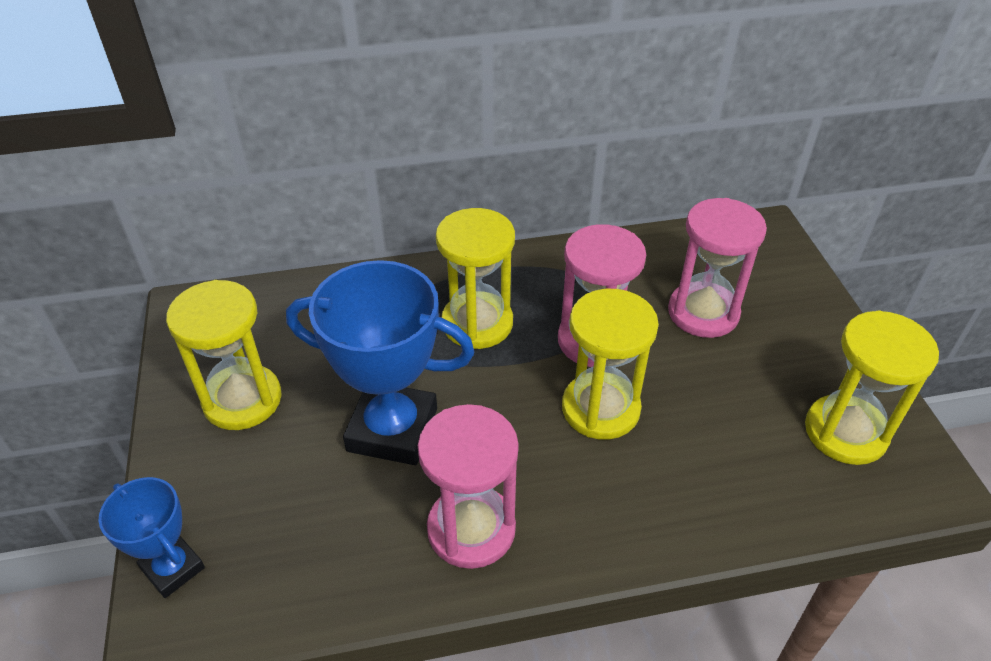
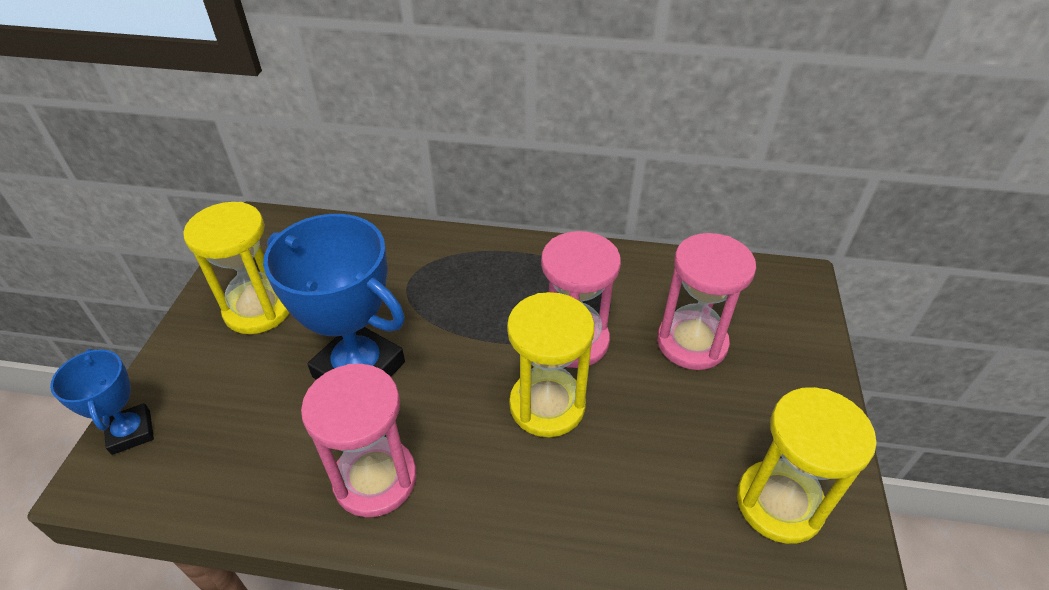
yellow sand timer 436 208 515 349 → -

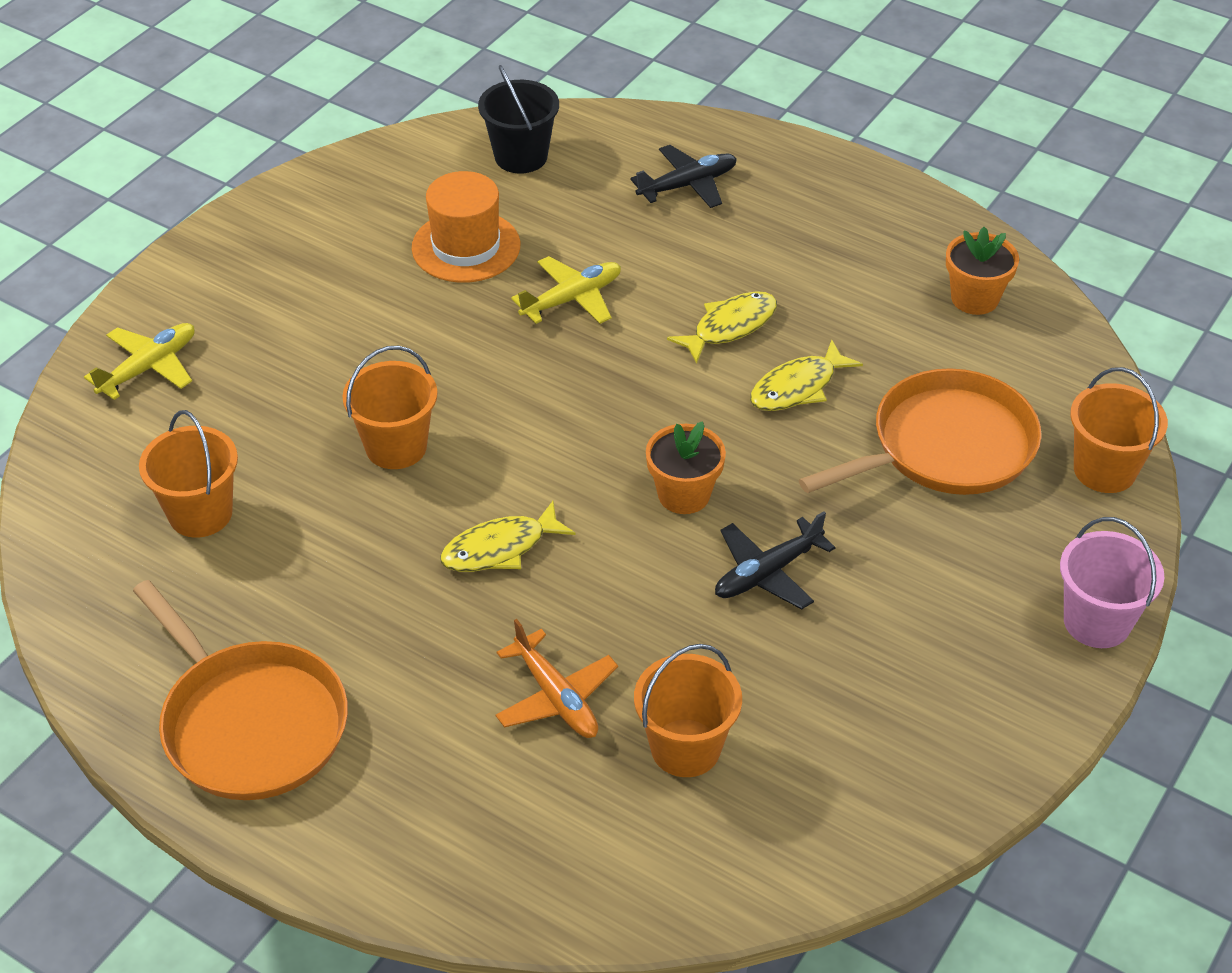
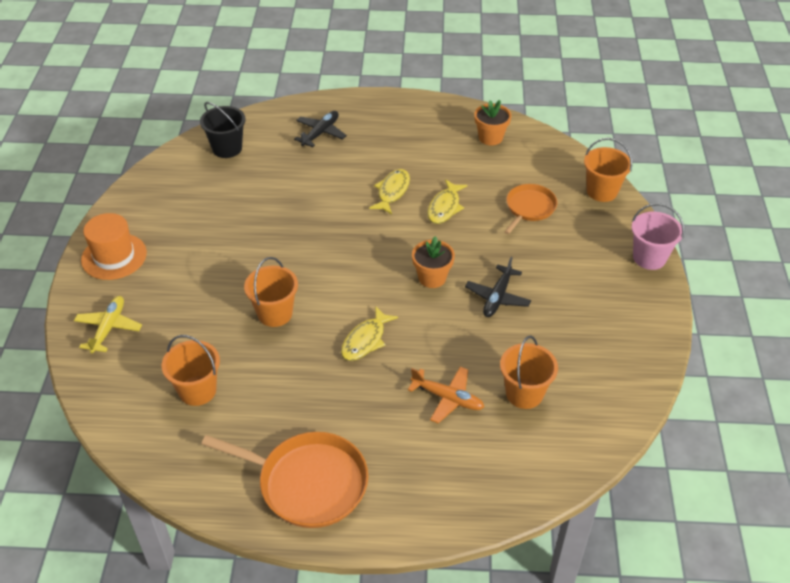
orange-coloured tall hat 412 171 520 283 → orange-coloured tall hat 81 213 147 280, relocated
orange-coloured frying pan 799 368 1041 495 → orange-coloured frying pan 504 184 557 234, x0.61
yellow toy plane 511 256 621 324 → -

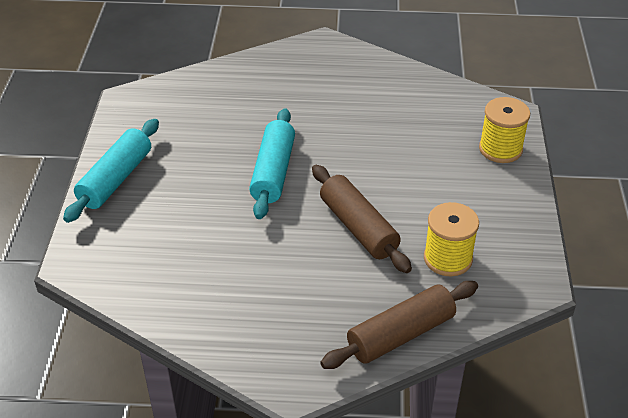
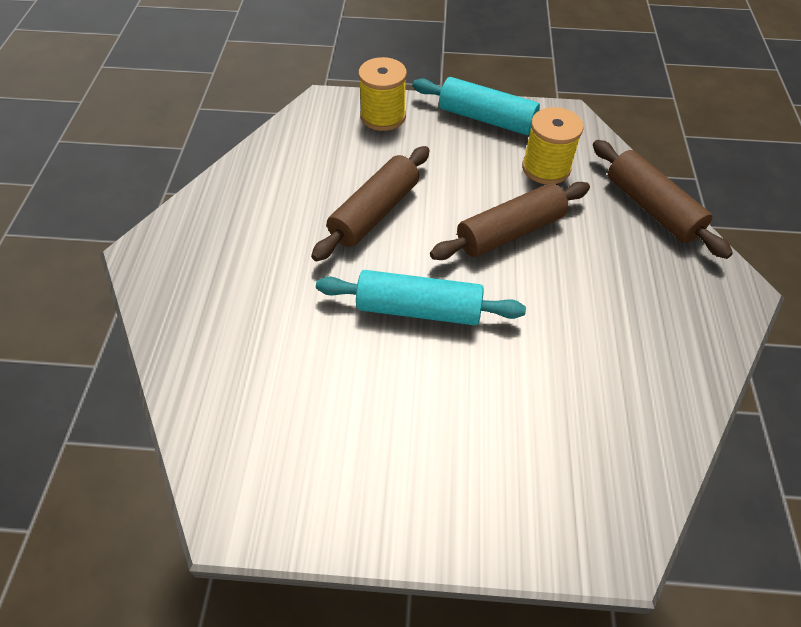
- → brown pastry roller 311 146 430 261
teal pastry roller 63 119 159 223 → teal pastry roller 413 77 540 135, relocated

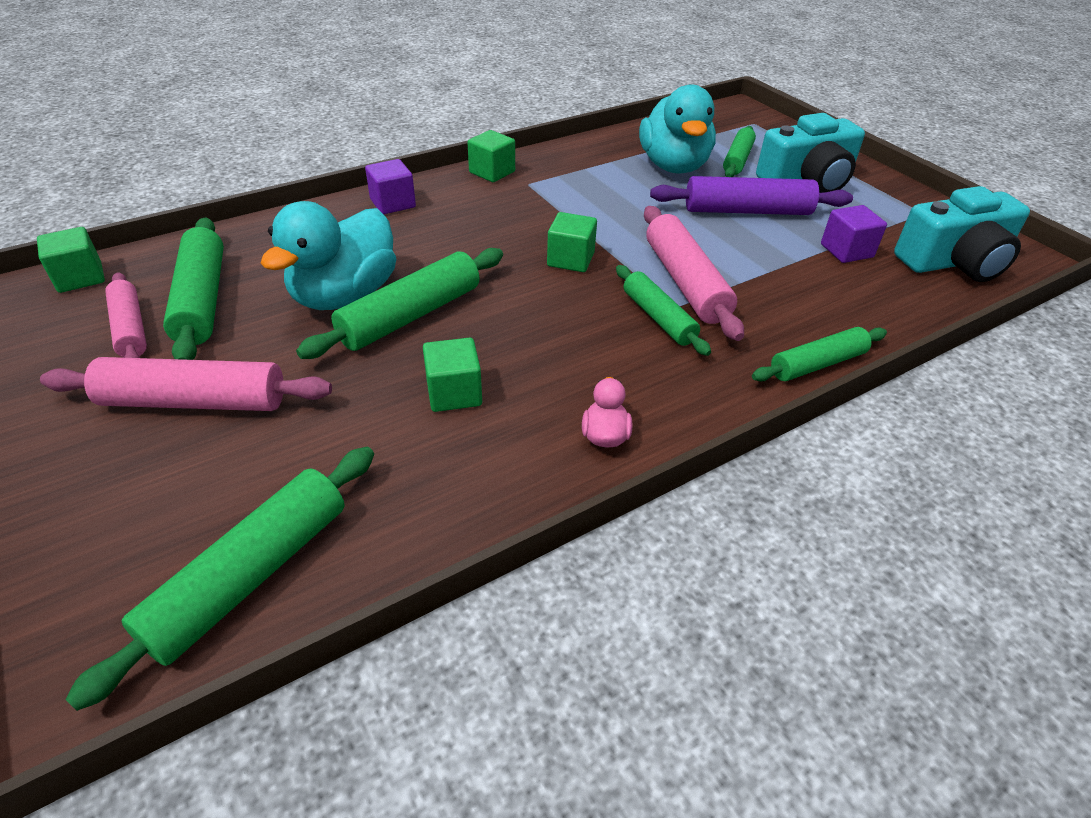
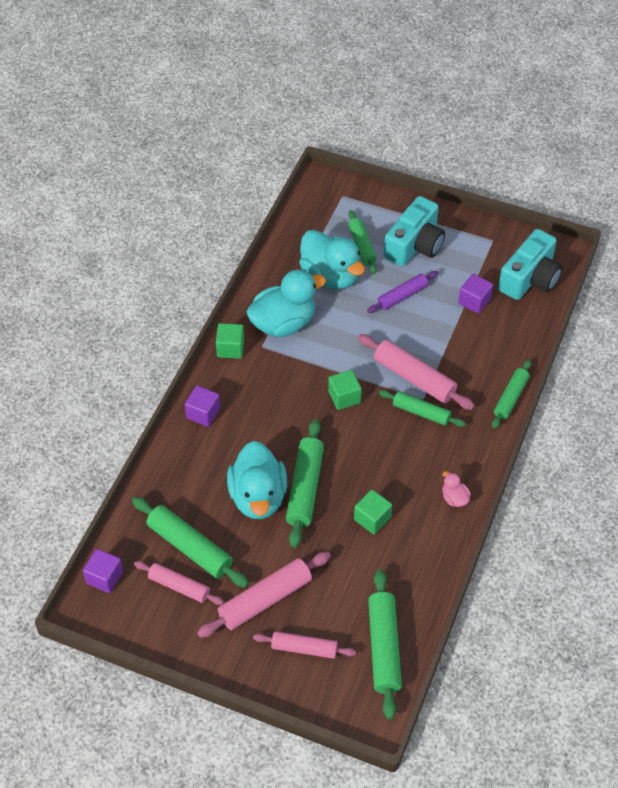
leaf-green block 37 227 105 293 → royal purple block 83 549 123 593
- → teal toy duck 246 270 326 337
- → pink pastry roller 253 631 356 659
royal purple pastry roller 650 176 853 215 → royal purple pastry roller 367 271 438 313, x0.65

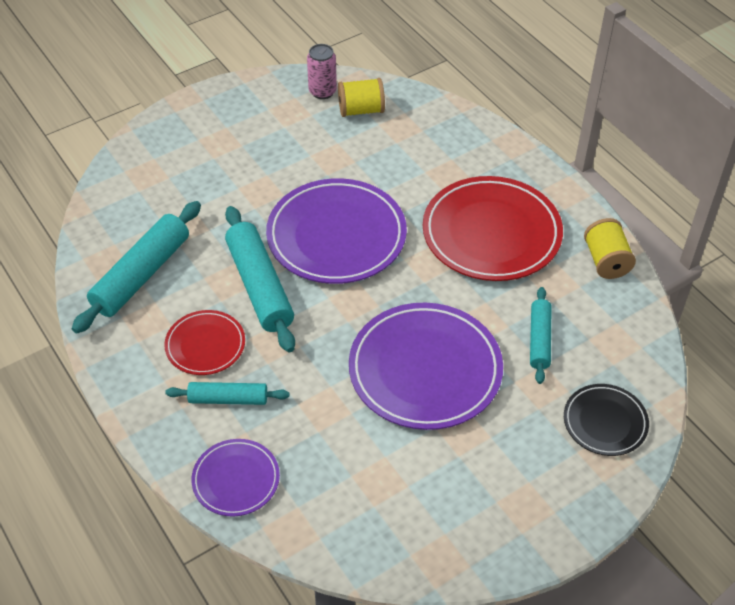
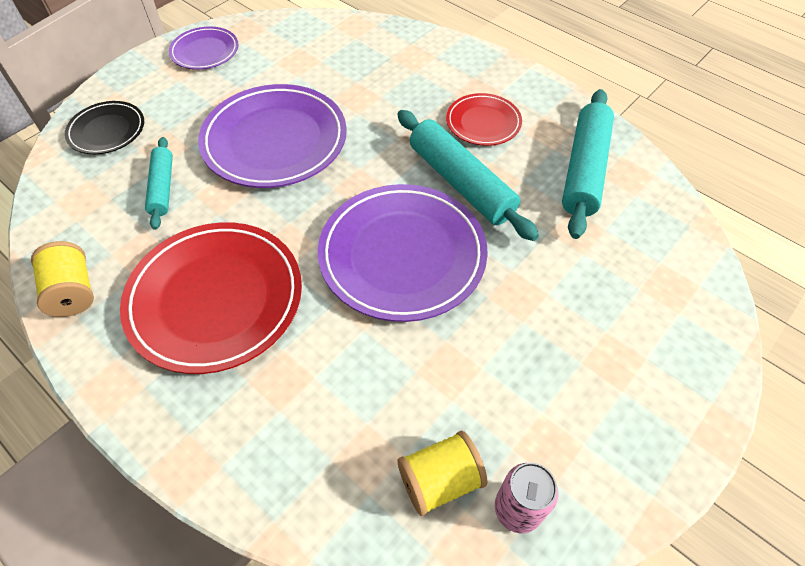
royal purple flat dish 191 439 280 517 → royal purple flat dish 169 27 238 70, relocated
teal pastry roller 165 382 289 405 → -

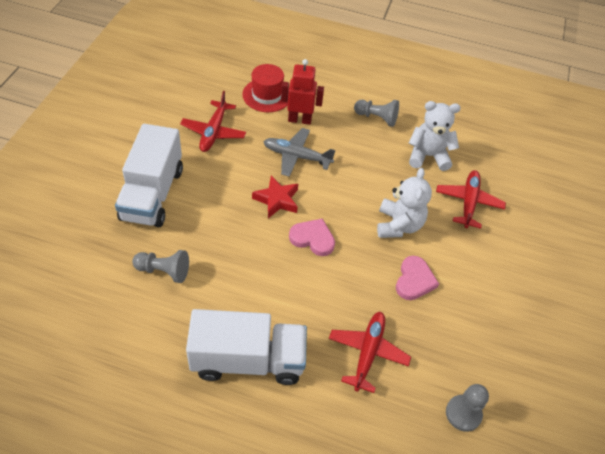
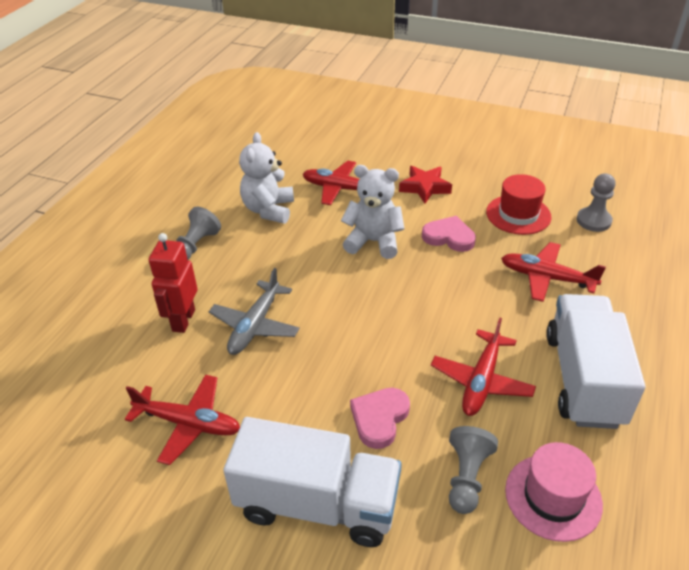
pink love heart 289 218 335 256 → pink love heart 350 388 410 449, relocated
red five-pointed star 252 176 298 218 → red five-pointed star 399 166 452 203, relocated
- → red toy plane 431 318 536 416
red tall hat 242 64 289 112 → red tall hat 486 174 552 235, relocated
- → pink tall hat 505 442 603 542

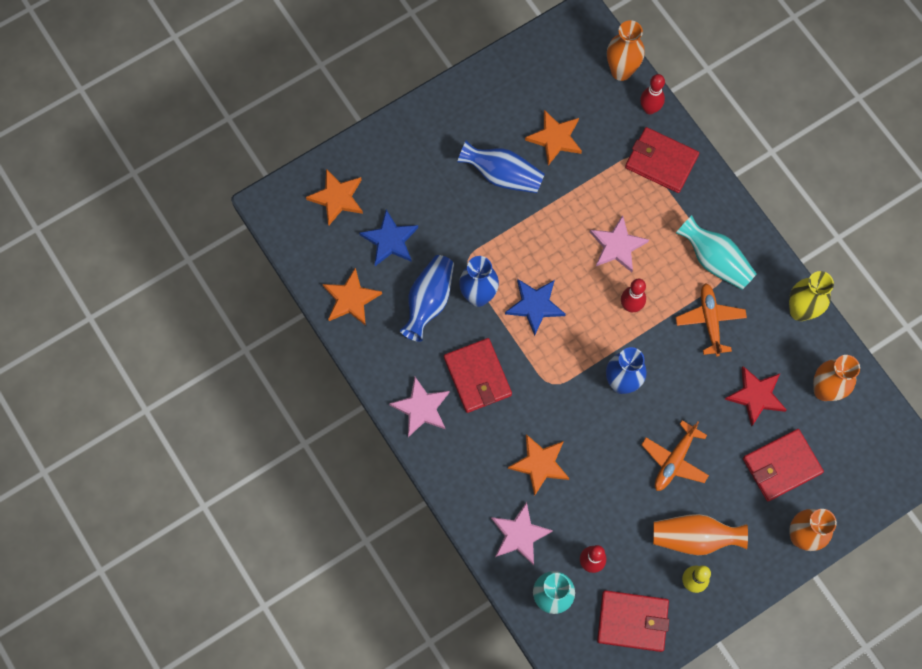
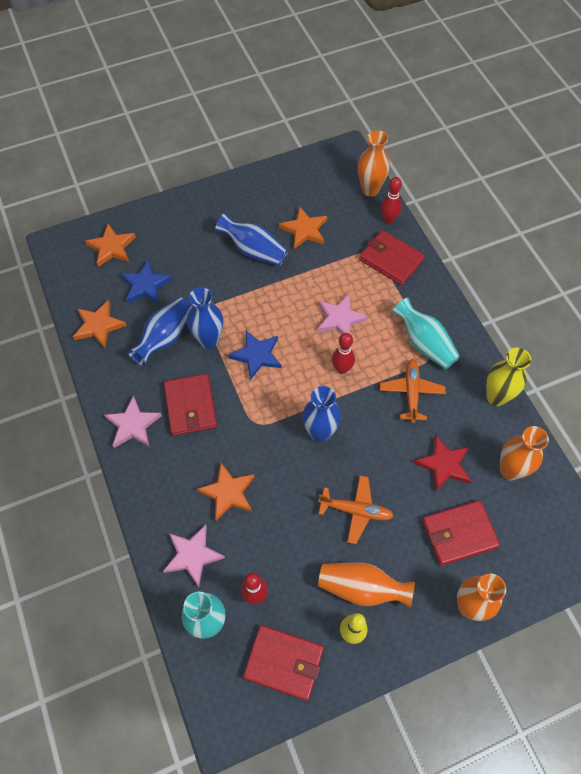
orange-coloured toy plane 641 420 709 491 → orange-coloured toy plane 318 475 394 544, 120 degrees counterclockwise

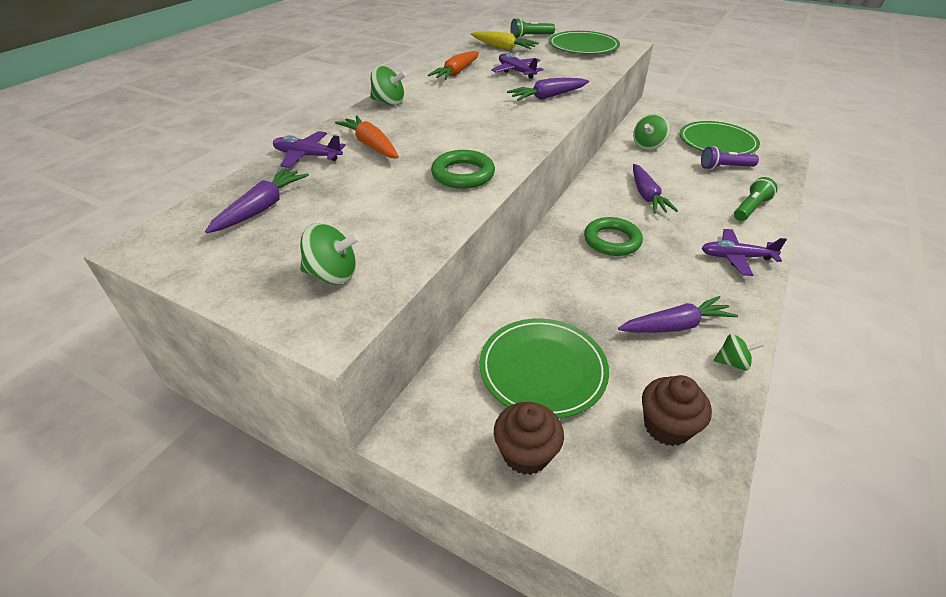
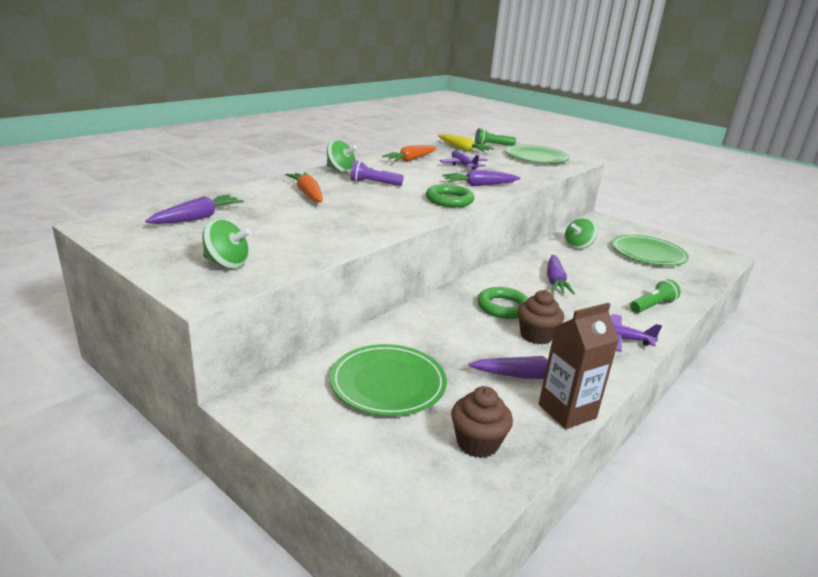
royal purple pocket torch 701 146 759 170 → royal purple pocket torch 350 160 404 186, relocated
leaf-green torus 431 150 495 189 → leaf-green torus 426 184 474 207, relocated
brown muffin 494 402 564 475 → brown muffin 518 290 564 344, relocated
leaf-green toy top 714 334 764 370 → brown juice carton 539 303 619 429
royal purple toy plane 273 131 346 168 → -

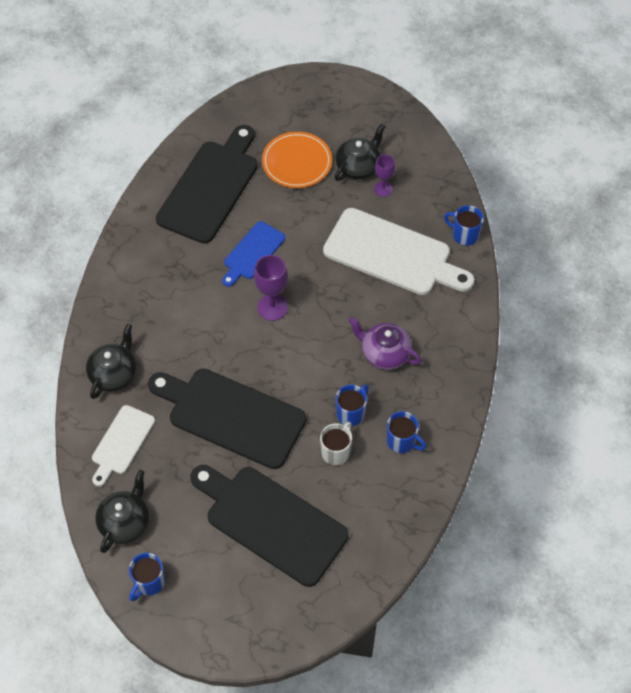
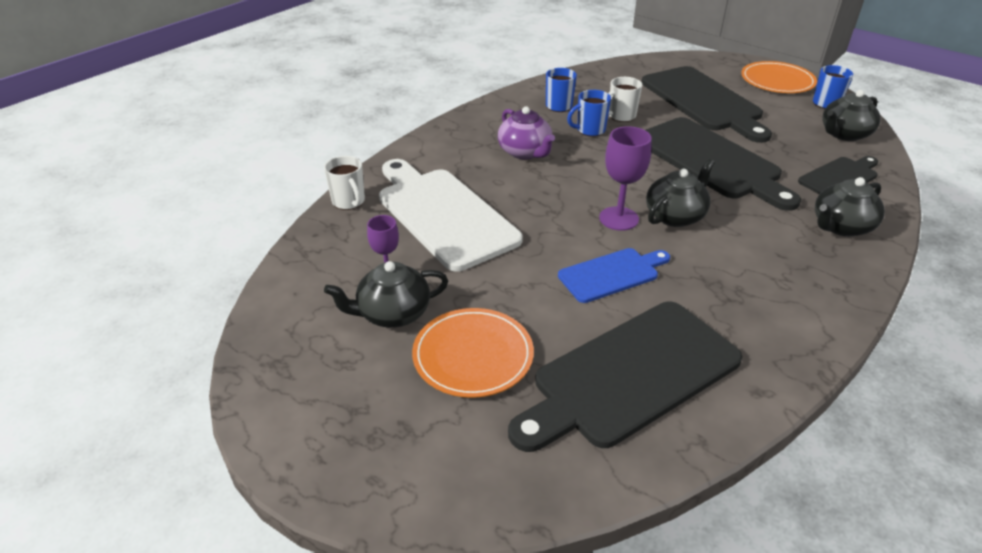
royal blue mug 444 205 484 246 → snow-white mug 324 156 365 210
- → ebony tea pot 646 159 715 227
- → orange-coloured flat dish 741 61 817 93
snow-white cutting board 92 405 155 486 → ebony cutting board 798 156 878 194

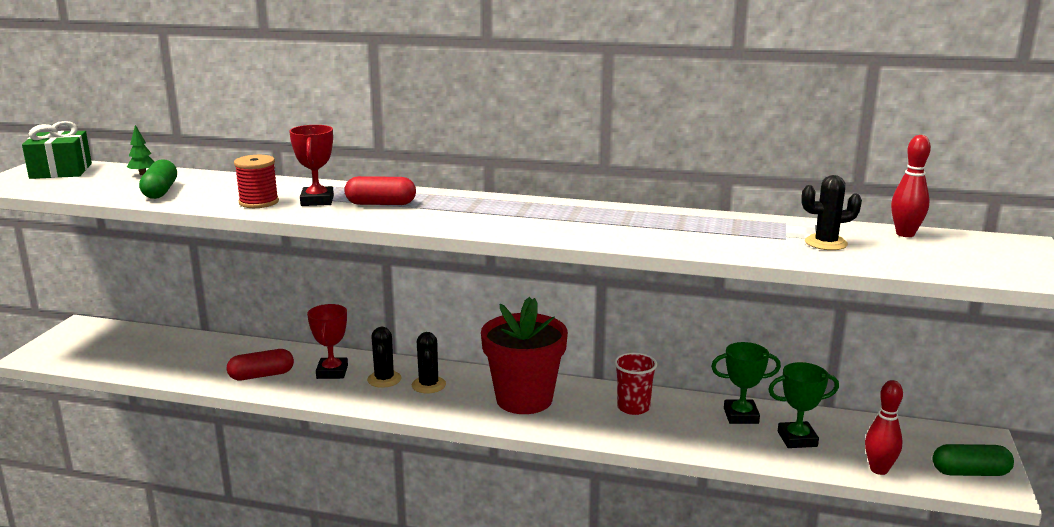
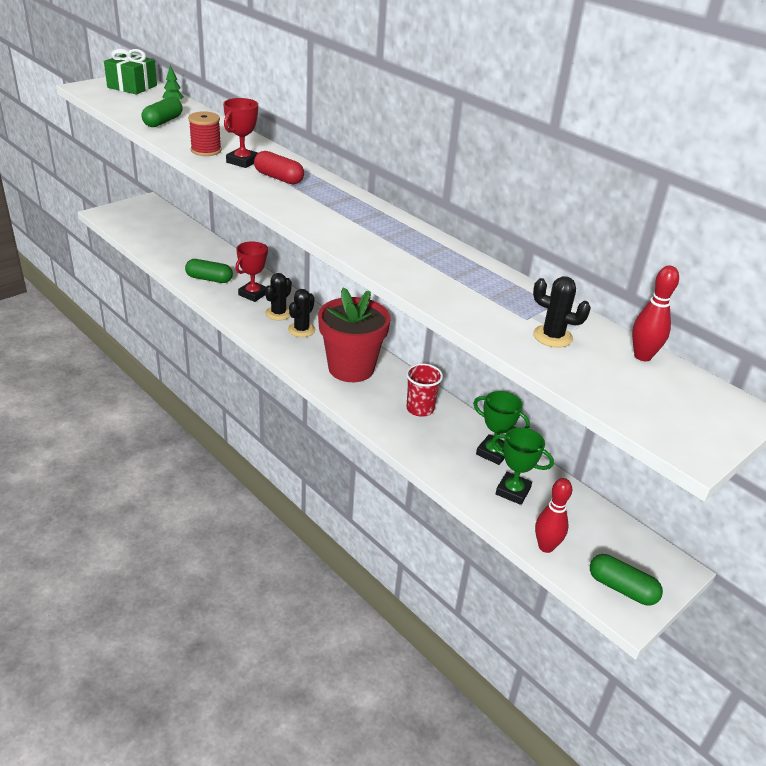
red pill 227 349 294 380 → leaf-green pill 185 259 233 283

